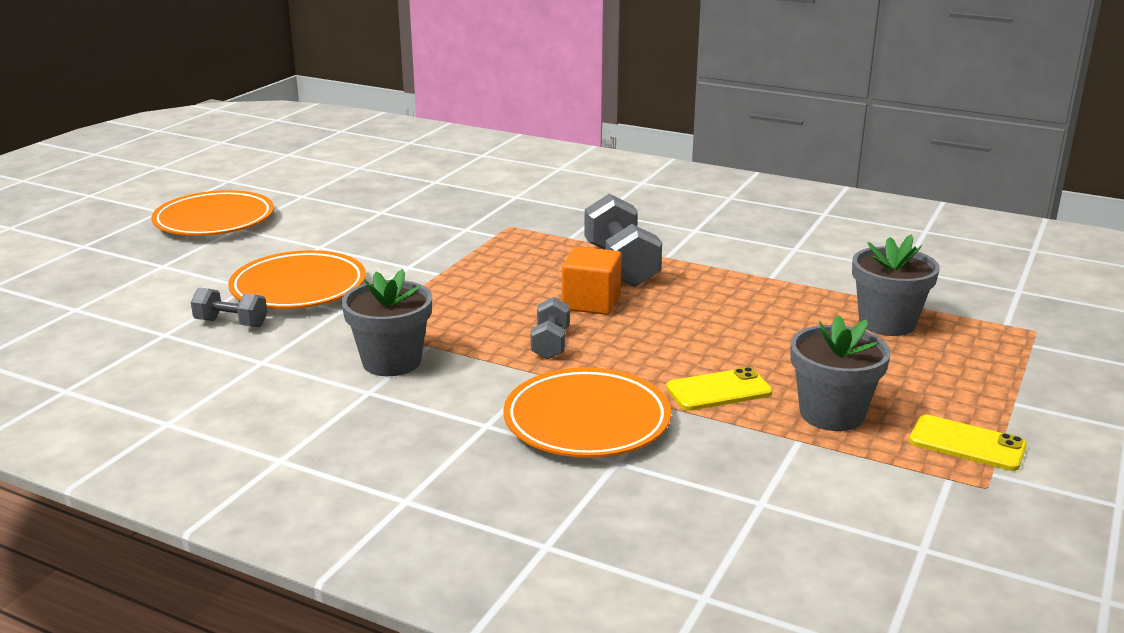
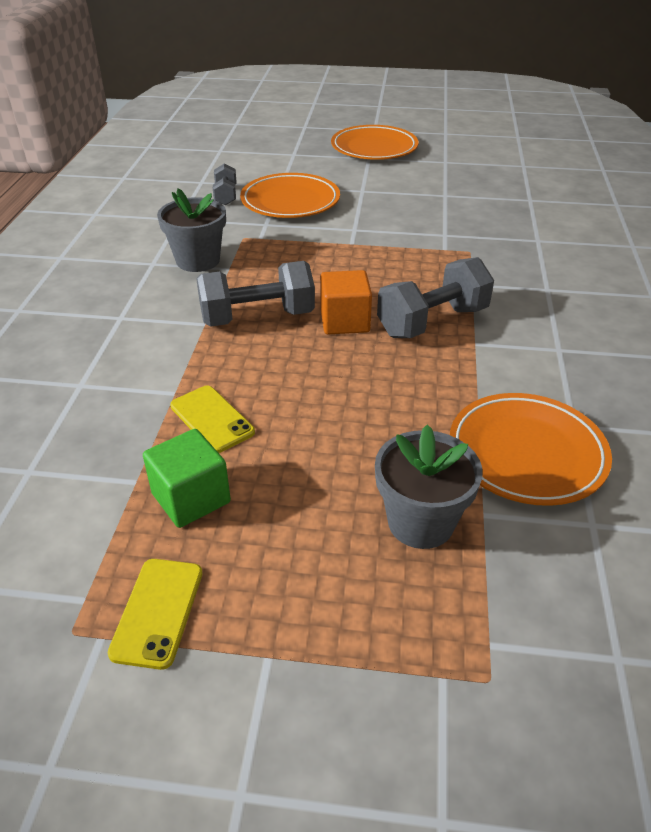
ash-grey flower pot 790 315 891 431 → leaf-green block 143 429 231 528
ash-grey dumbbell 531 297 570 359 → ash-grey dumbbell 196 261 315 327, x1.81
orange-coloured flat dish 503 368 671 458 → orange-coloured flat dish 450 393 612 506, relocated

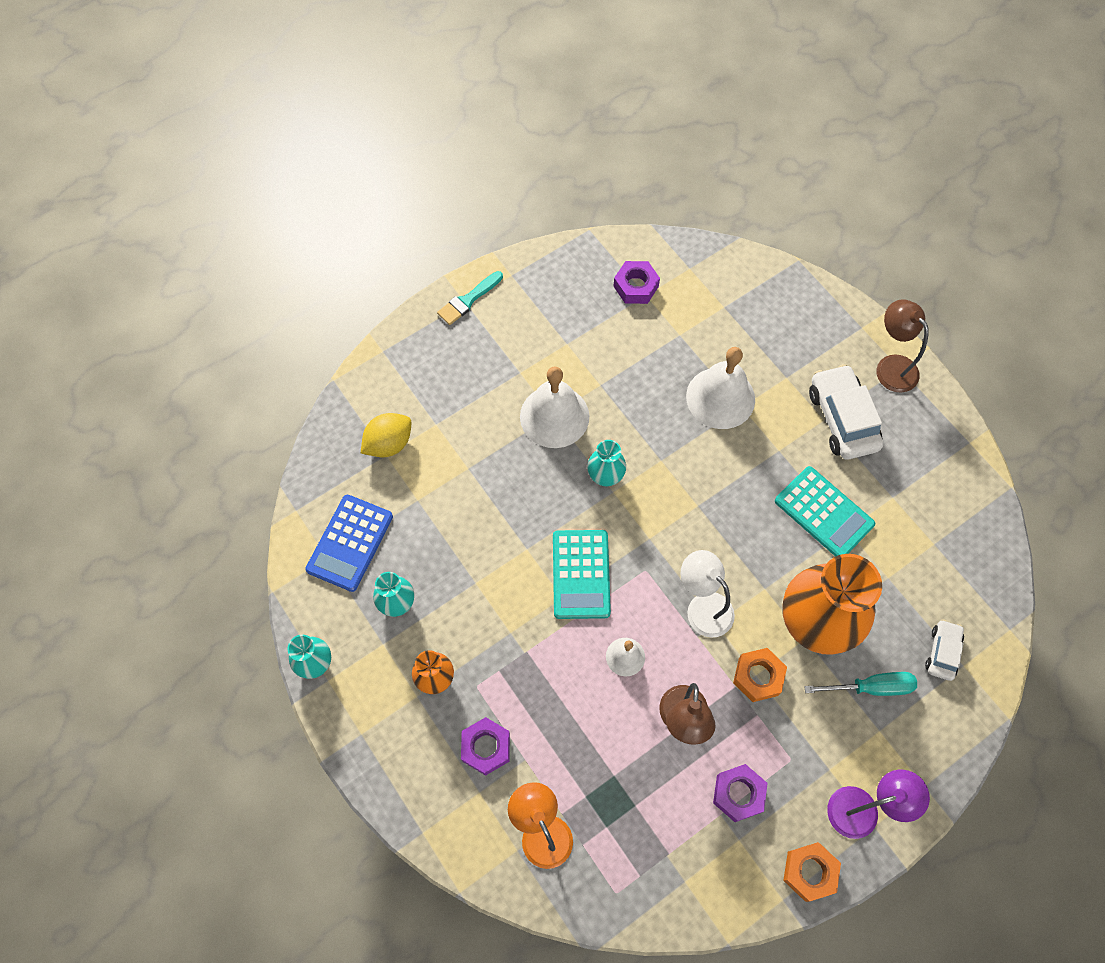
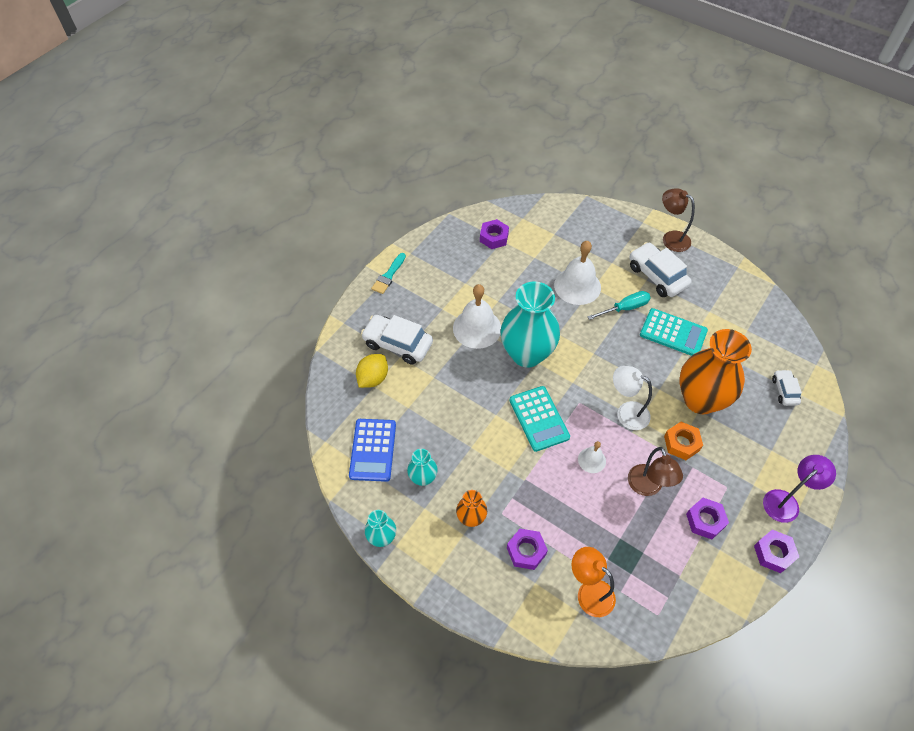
- → snow-white toy car 361 315 433 365
teal flower vase 587 440 626 486 → teal flower vase 500 281 560 368, x2.13
teal screwdriver 804 672 917 696 → teal screwdriver 587 291 651 320, relocated
orange-coloured hex nut 783 842 841 902 → royal purple hex nut 754 530 799 573

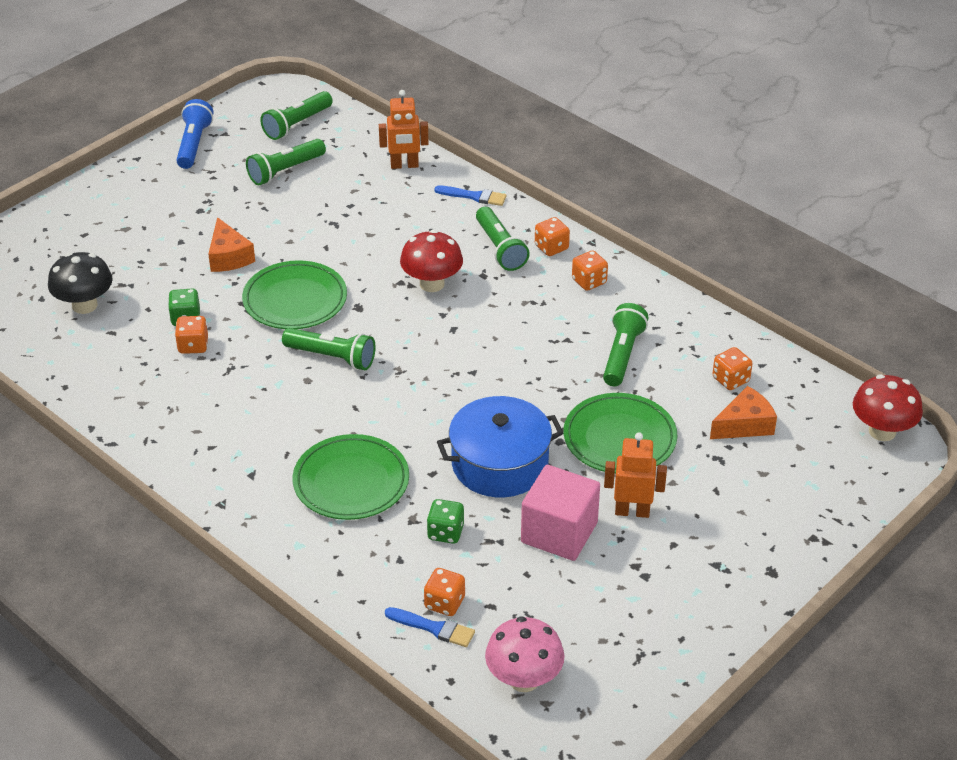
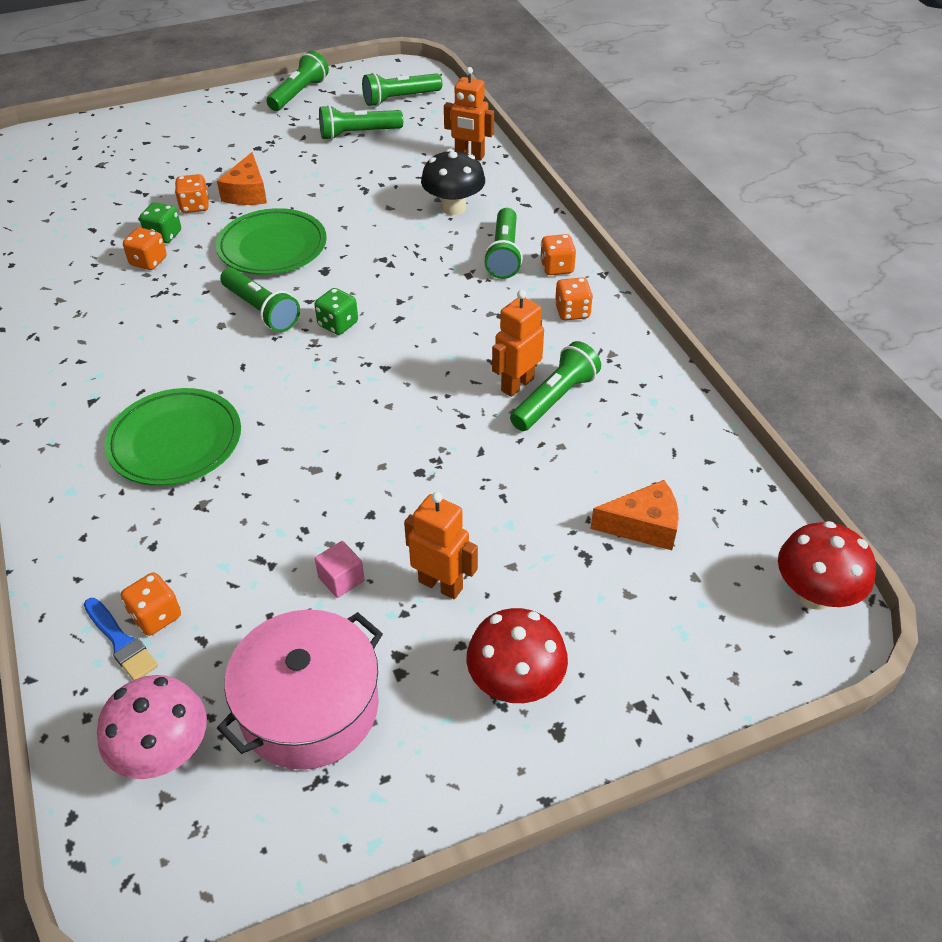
orange-coloured dice 712 347 753 390 → orange-coloured dice 175 174 208 213, relocated
- → pink stockpot 217 609 383 770
royal blue pocket torch 176 99 213 169 → leaf-green pocket torch 266 51 329 111
leaf-green dice 427 499 464 544 → leaf-green dice 315 288 358 335, relocated
pink block 521 465 600 561 → pink block 315 541 365 598, x0.46
ebony fungus 48 252 113 314 → ebony fungus 421 149 485 215, relocated
red fungus 400 230 463 292 → red fungus 466 608 568 703, relocated
- → orange-coloured robot 492 290 544 397
royal blue paint brush 434 185 507 206 → -
royal blue stockpot 437 396 563 497 → -
leaf-green flat dish 564 393 677 474 → -

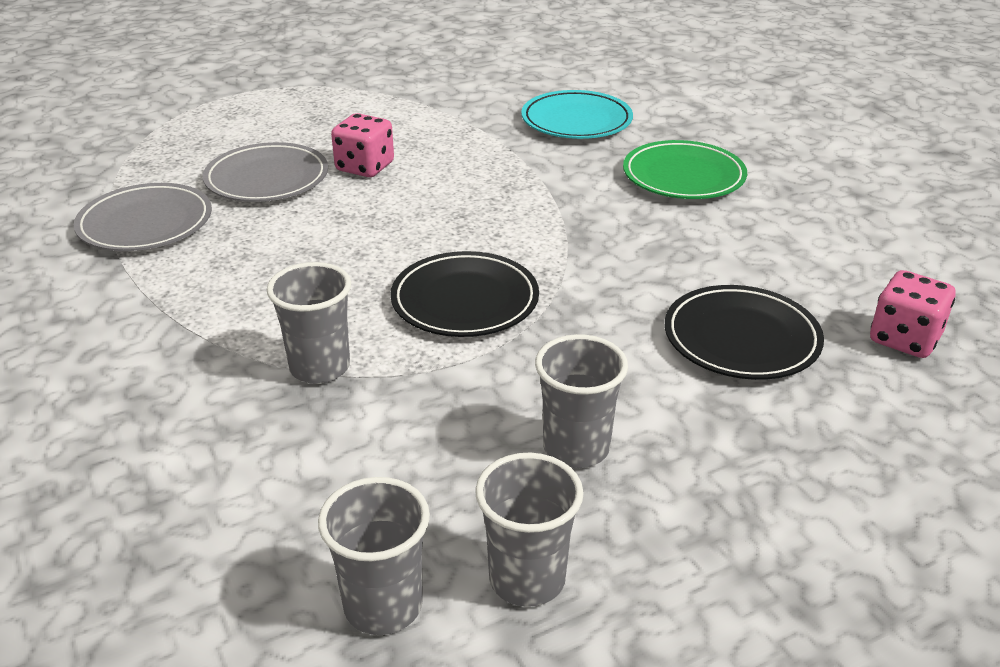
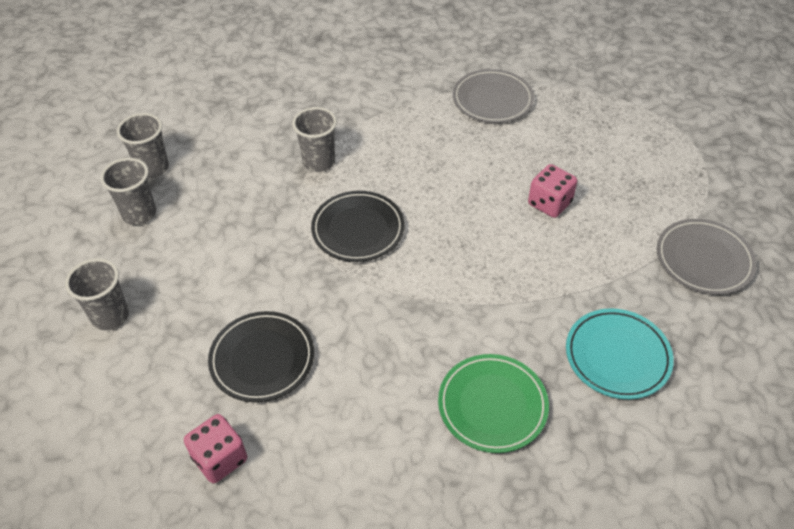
ash-grey tumbler 535 334 628 468 → ash-grey tumbler 65 258 129 330, relocated
ash-grey flat dish 203 142 328 202 → ash-grey flat dish 657 219 757 295, relocated

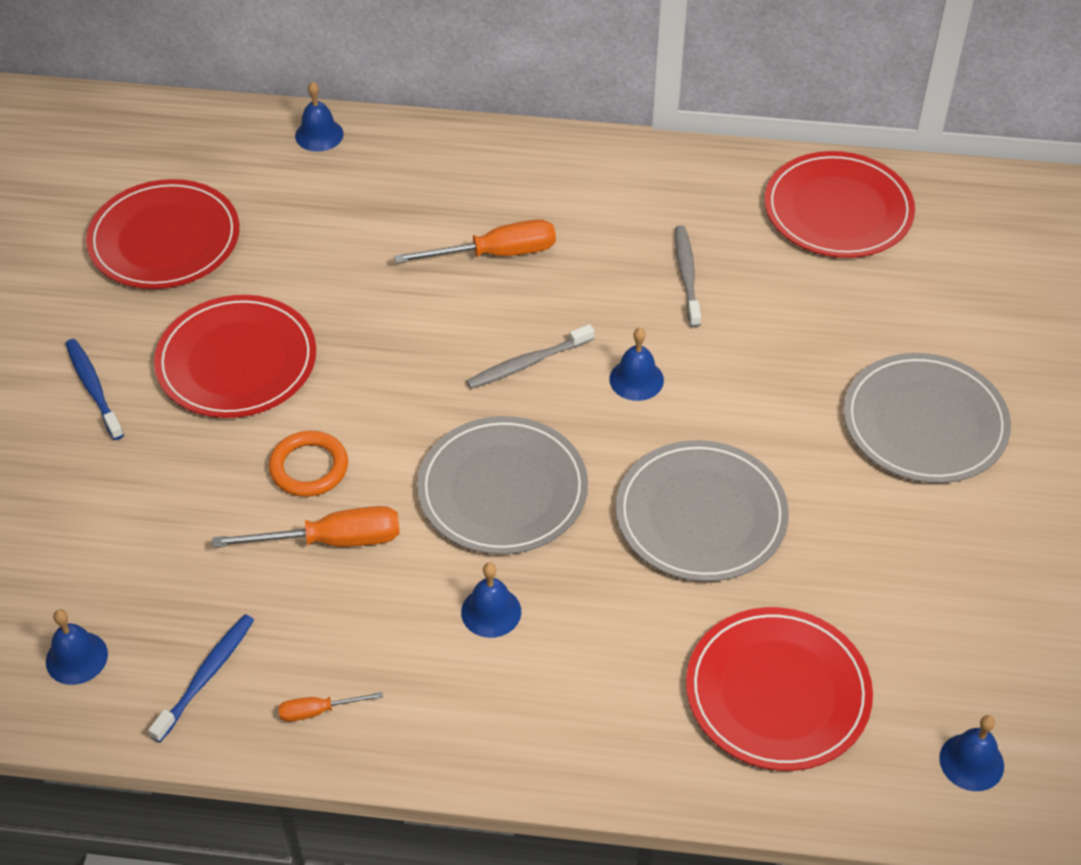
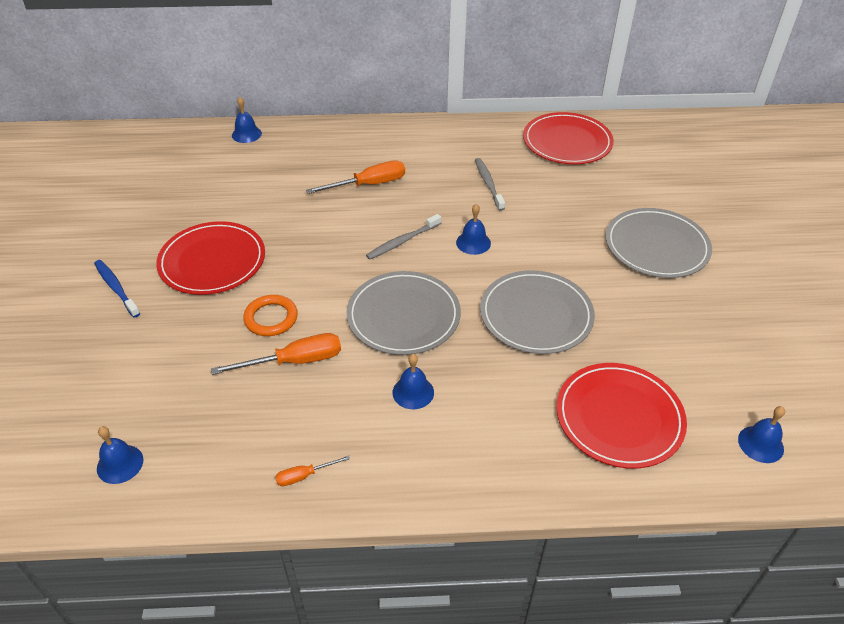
red flat dish 86 179 240 289 → -
royal blue dental brush 148 614 254 743 → -

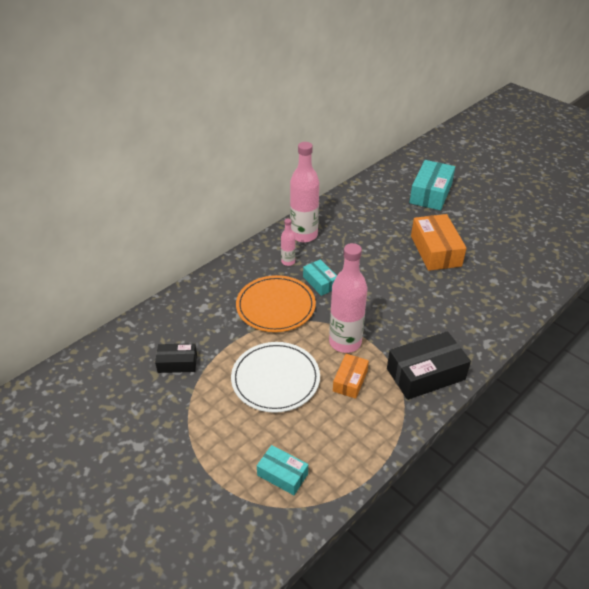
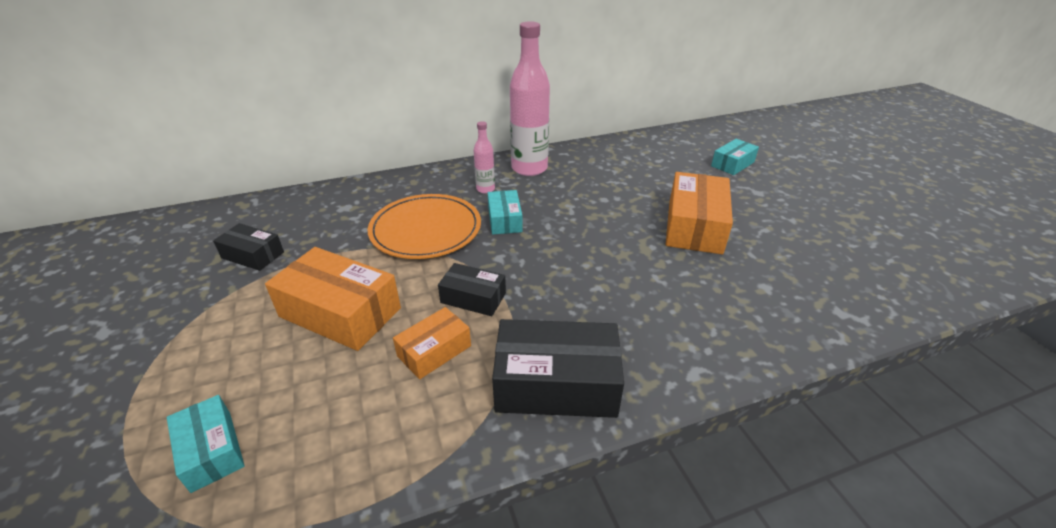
snow-white flat dish 231 342 320 413 → orange-coloured box 265 247 401 351
pink flask 329 243 367 353 → ebony box 438 263 506 316
teal box 409 160 455 210 → teal box 711 139 759 175, x0.57

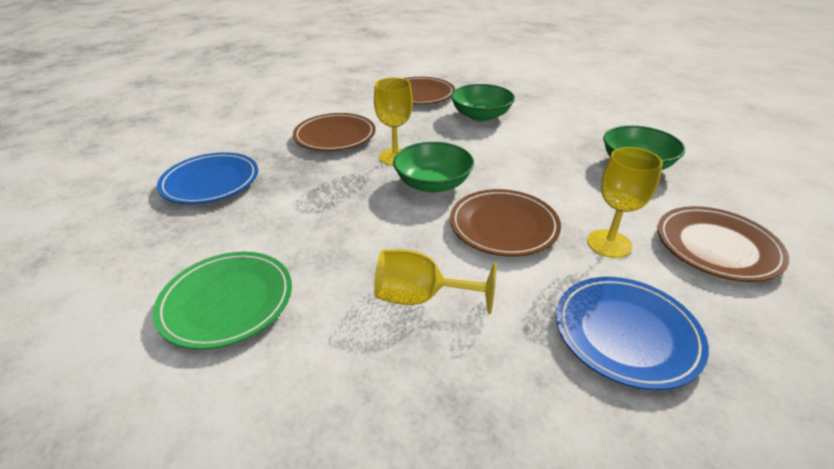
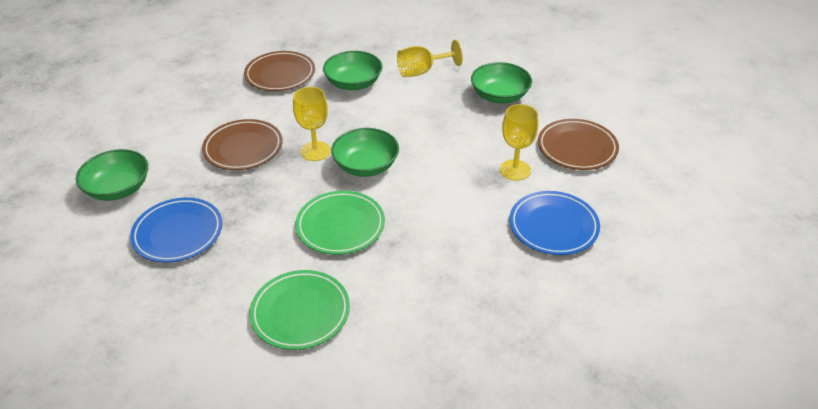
- → leaf-green deep dish 76 149 148 201
- → leaf-green flat dish 295 191 385 255
yellow goblet 374 249 497 314 → yellow goblet 397 40 463 77, relocated
brown flat dish 450 189 561 257 → -

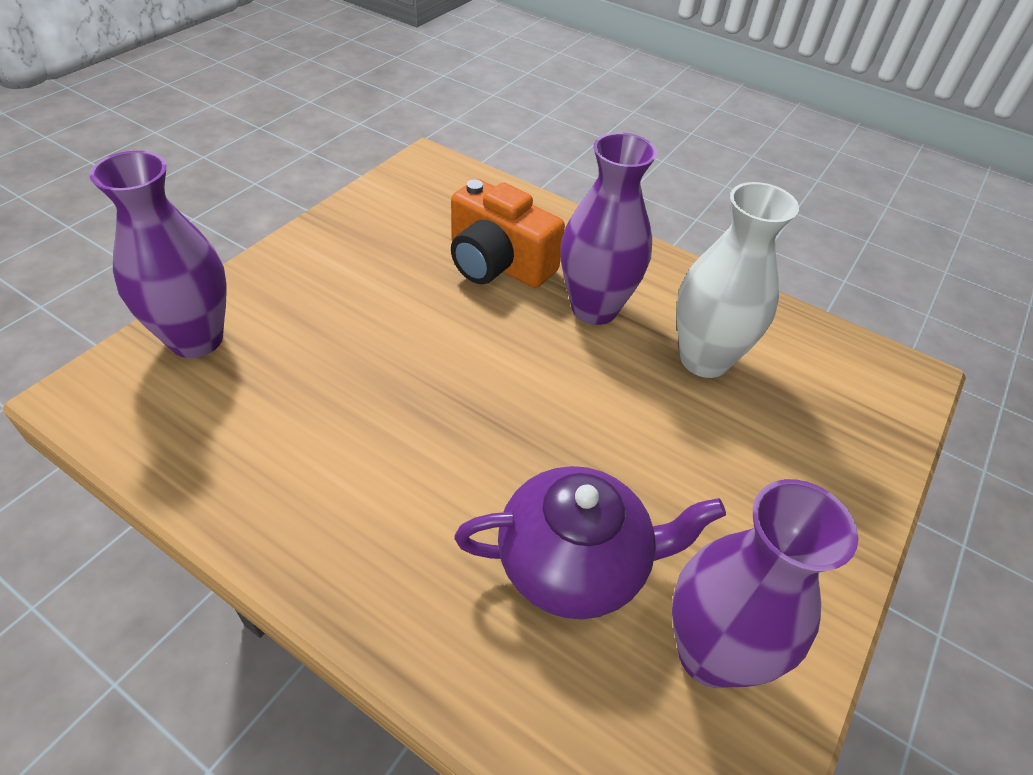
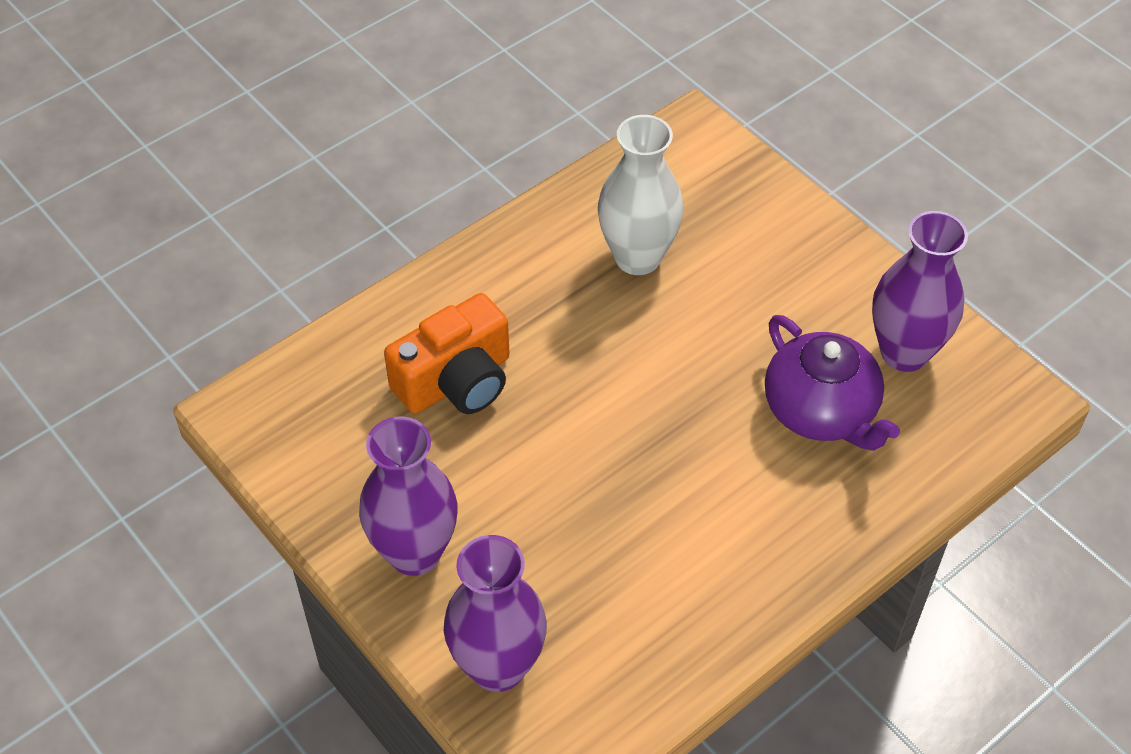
royal purple flower vase 561 132 657 325 → royal purple flower vase 359 417 458 576, relocated
royal purple tea pot 455 466 726 619 → royal purple tea pot 765 315 900 451, 135 degrees clockwise

